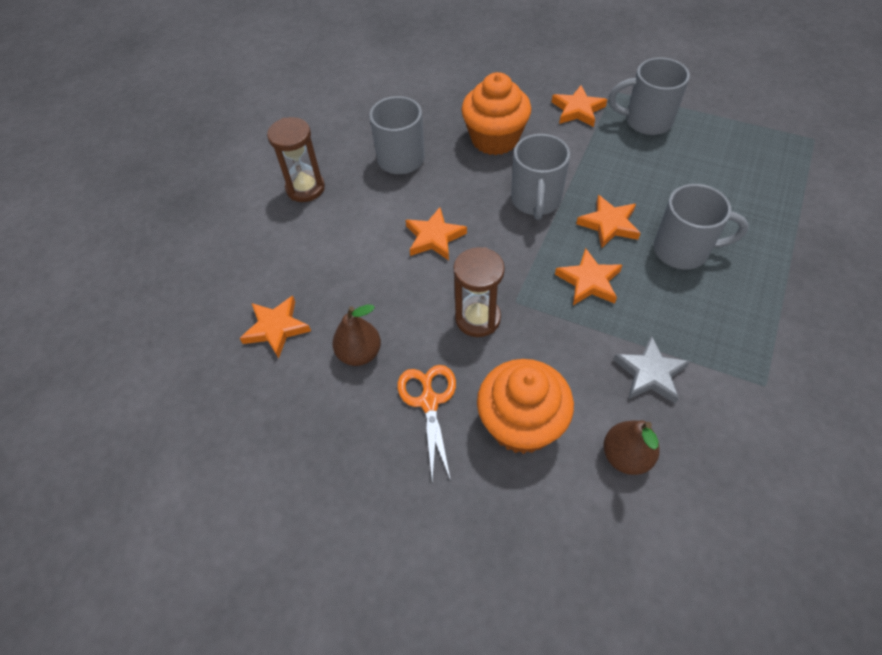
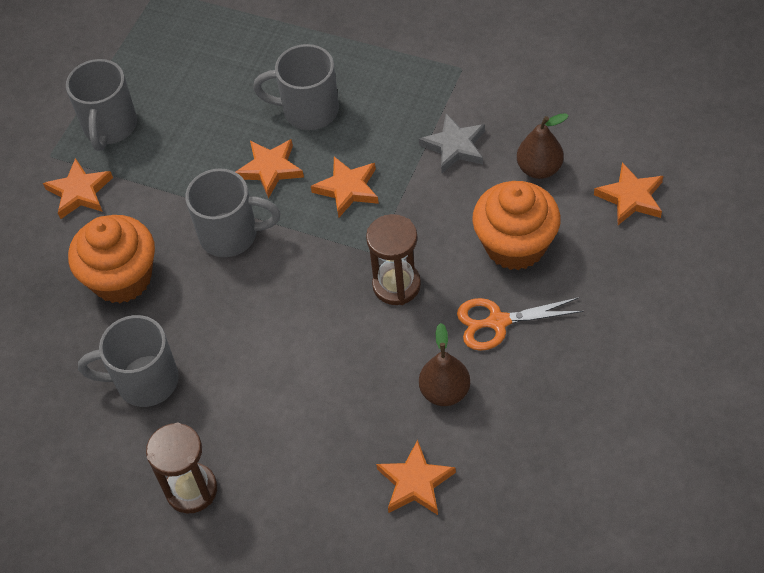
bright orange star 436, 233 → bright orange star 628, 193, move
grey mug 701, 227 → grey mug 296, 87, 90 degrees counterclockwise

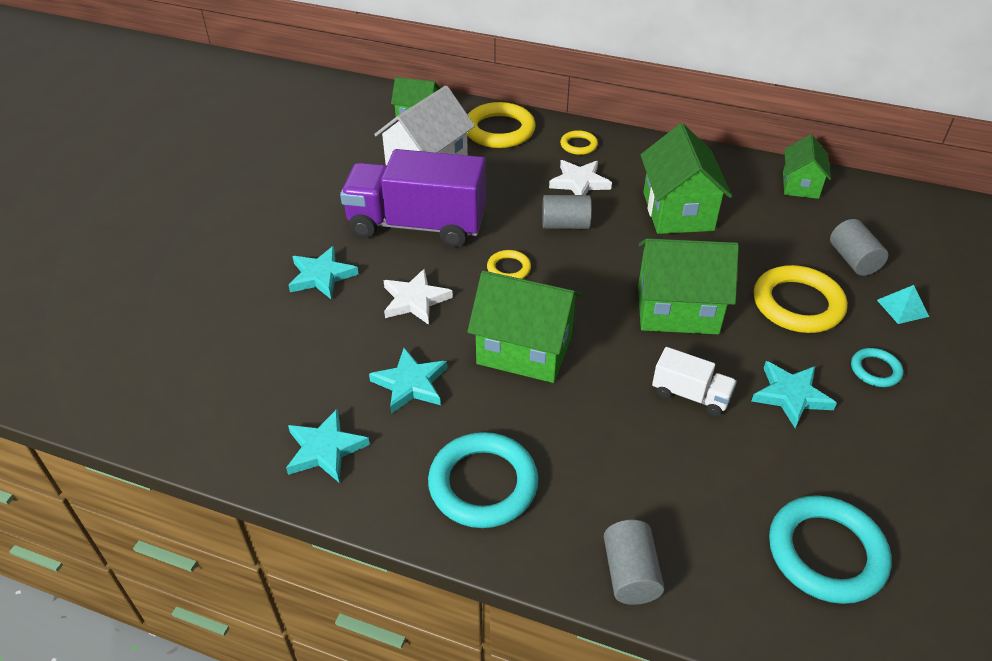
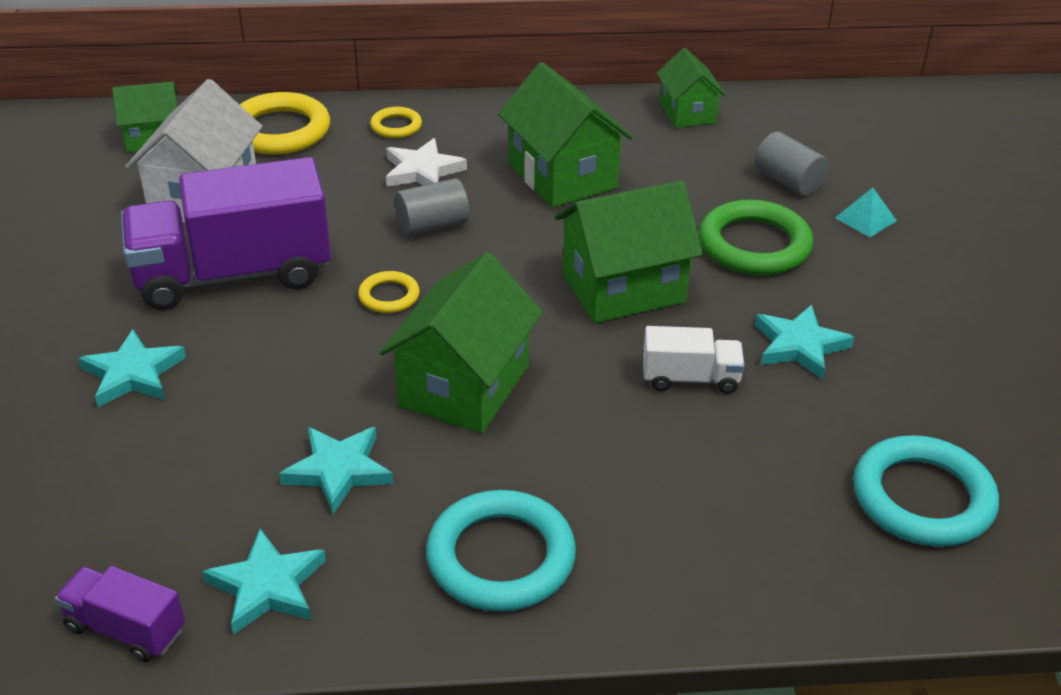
pure white star 418, 297 → -
grey solid cylinder 634, 562 → -
aqua hoop 877, 367 → -
- → purple lorry 120, 614
bright yellow hoop 800, 299 → green hoop 756, 237
green house 524, 327 → green house 461, 342, 60 degrees counterclockwise

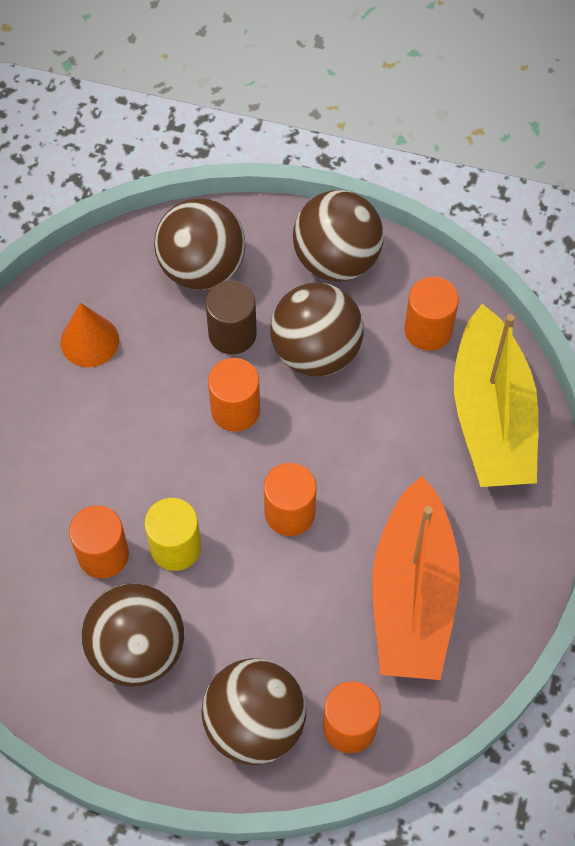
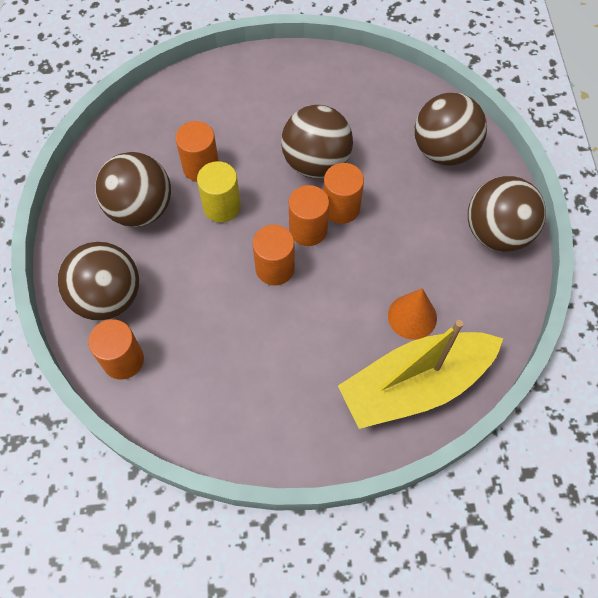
russet solid cylinder 231, 317 → -
bright orange toy boat 416, 578 → -
bright orange cone shape 90, 335 → bright orange cone shape 412, 314, move
russet ball 317, 329 → russet ball 317, 141, move
bright orange solid cylinder 432, 314 → bright orange solid cylinder 309, 215, move

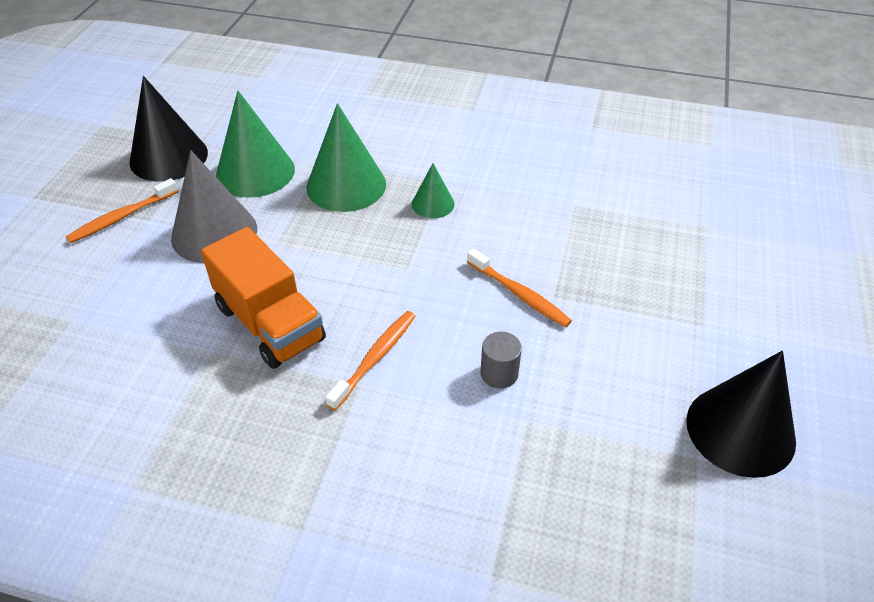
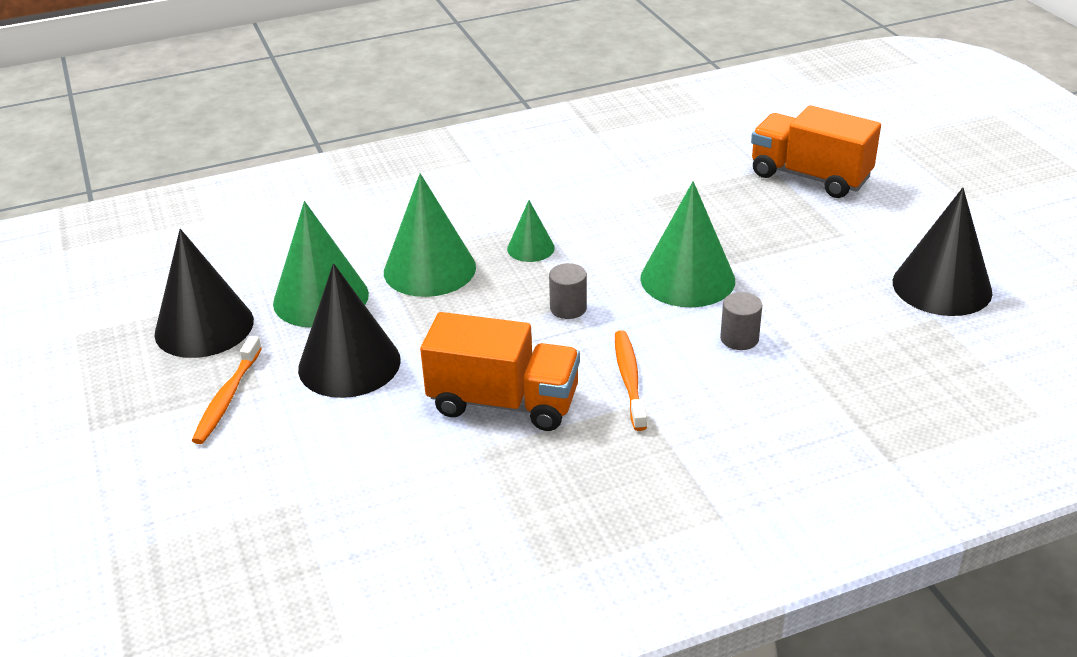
- → grey solid cylinder 568, 291
- → bright orange lorry 816, 151
bright orange dental brush 519, 287 → green cone shape 687, 244
grey cone shape 214, 206 → ebony cone shape 349, 330

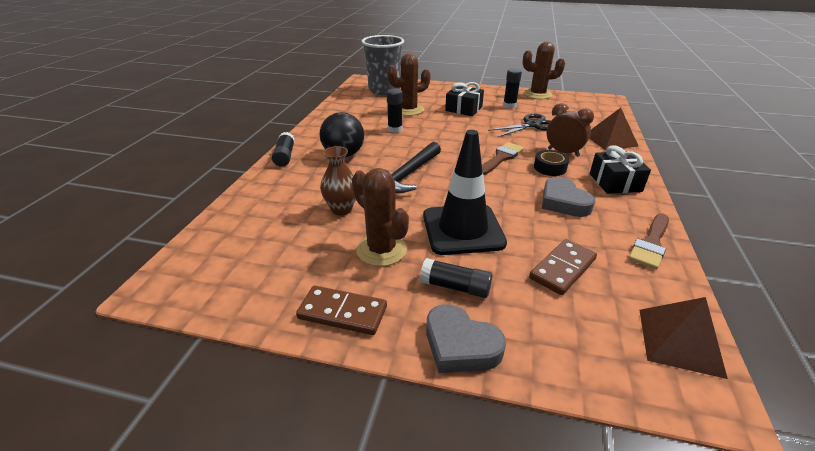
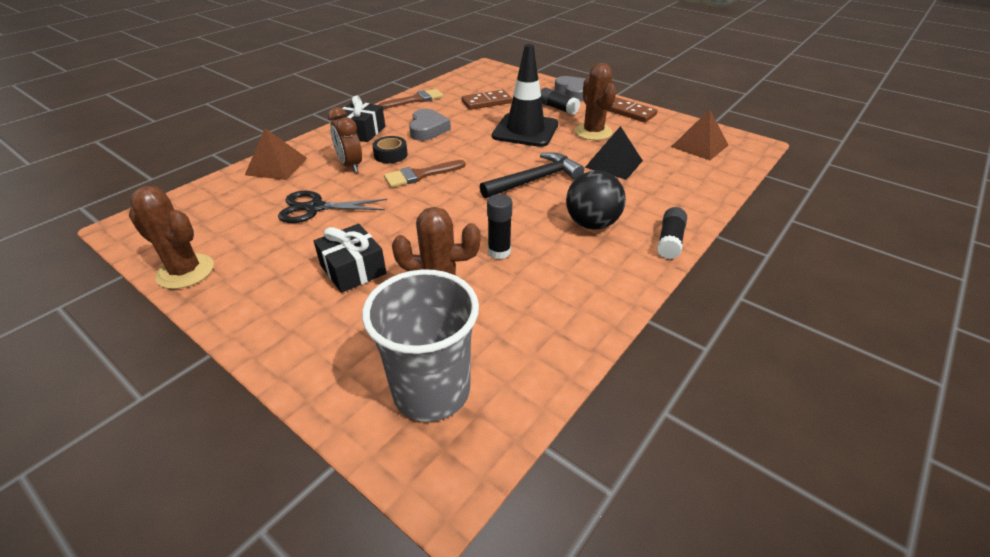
ebony glue 512, 88 → -
russet pyramid shape 684, 338 → russet pyramid shape 700, 135, move
russet flower vase 338, 180 → ebony pyramid shape 614, 153

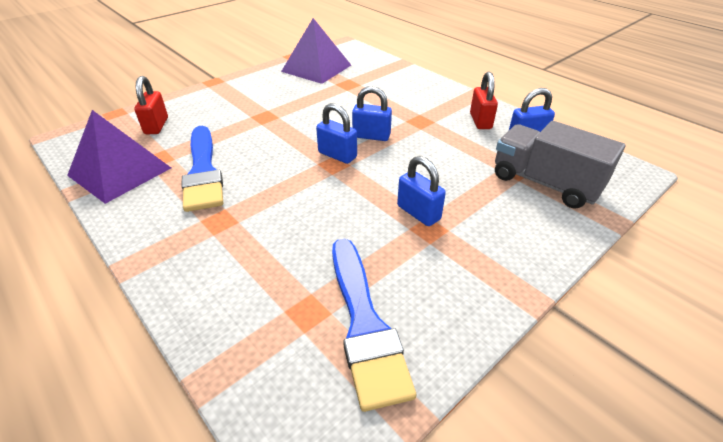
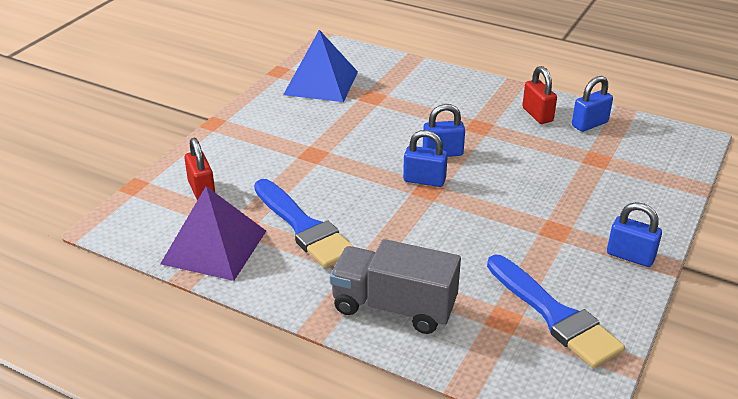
royal blue padlock 421, 191 → royal blue padlock 634, 234, move
grey lorry 560, 164 → grey lorry 395, 286, move
purple pyramid shape 316, 51 → royal blue pyramid shape 320, 66

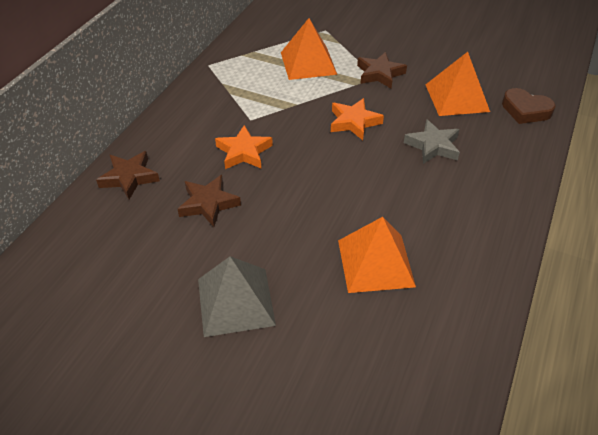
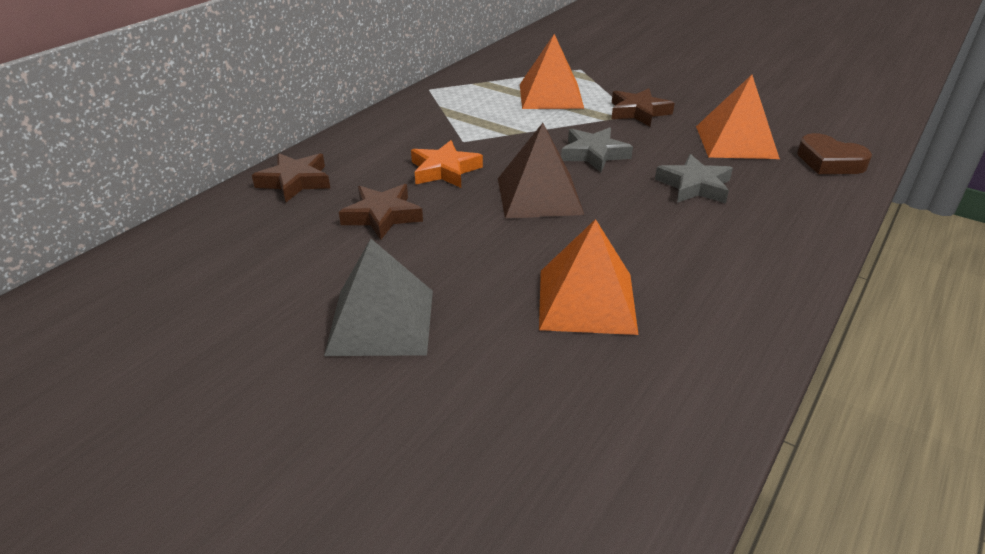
- → russet pyramid shape 541, 171
bright orange star 357, 119 → grey star 597, 150

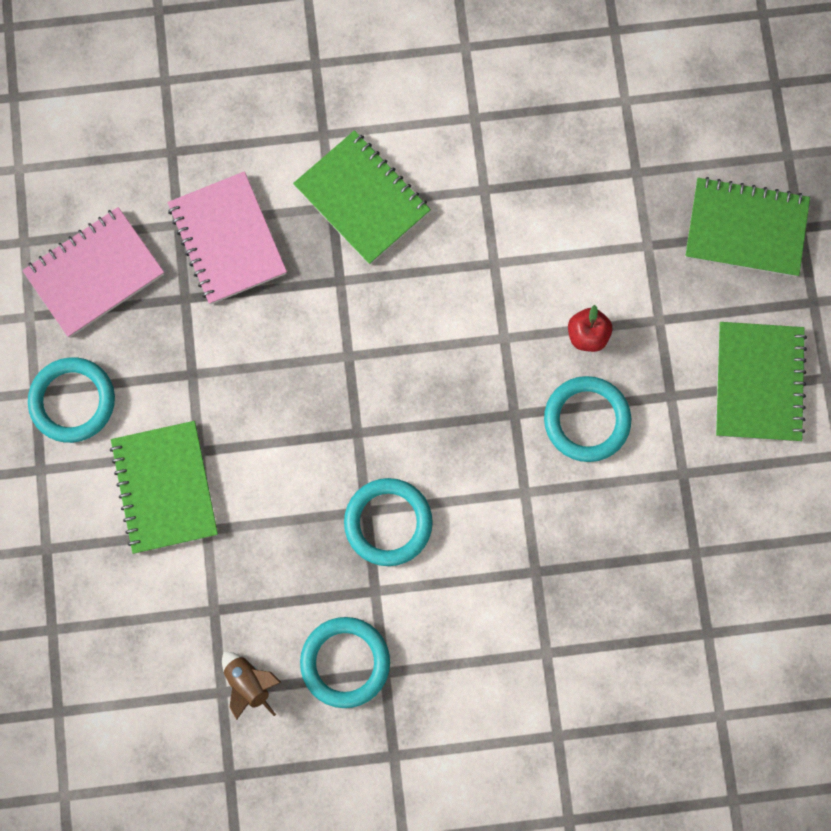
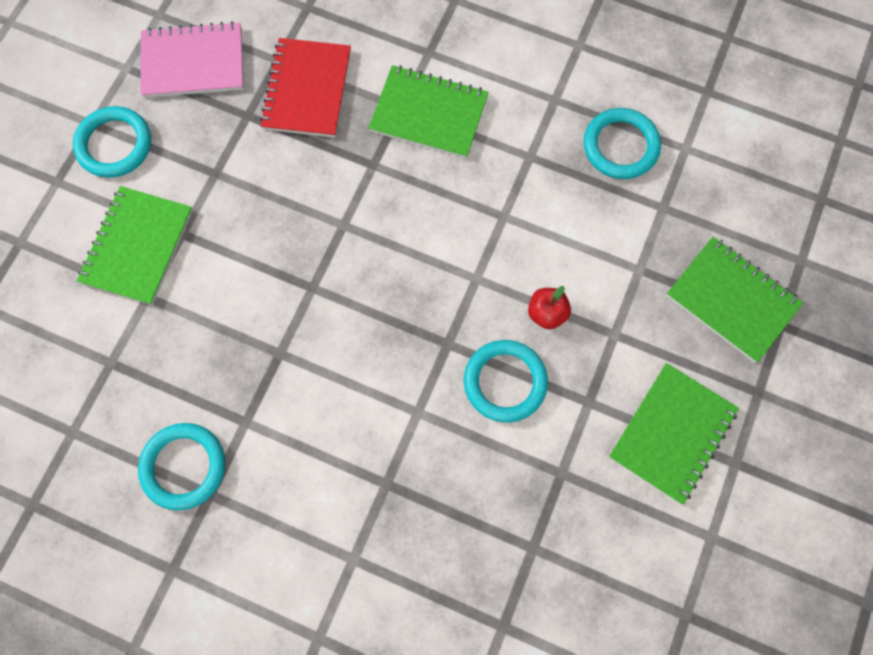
russet toy rocket 251, 686 → -
aqua hoop 388, 522 → aqua hoop 622, 143, move
rose-pink notebook 227, 237 → scarlet notebook 305, 88
green notebook 362, 197 → green notebook 429, 111, 60 degrees counterclockwise

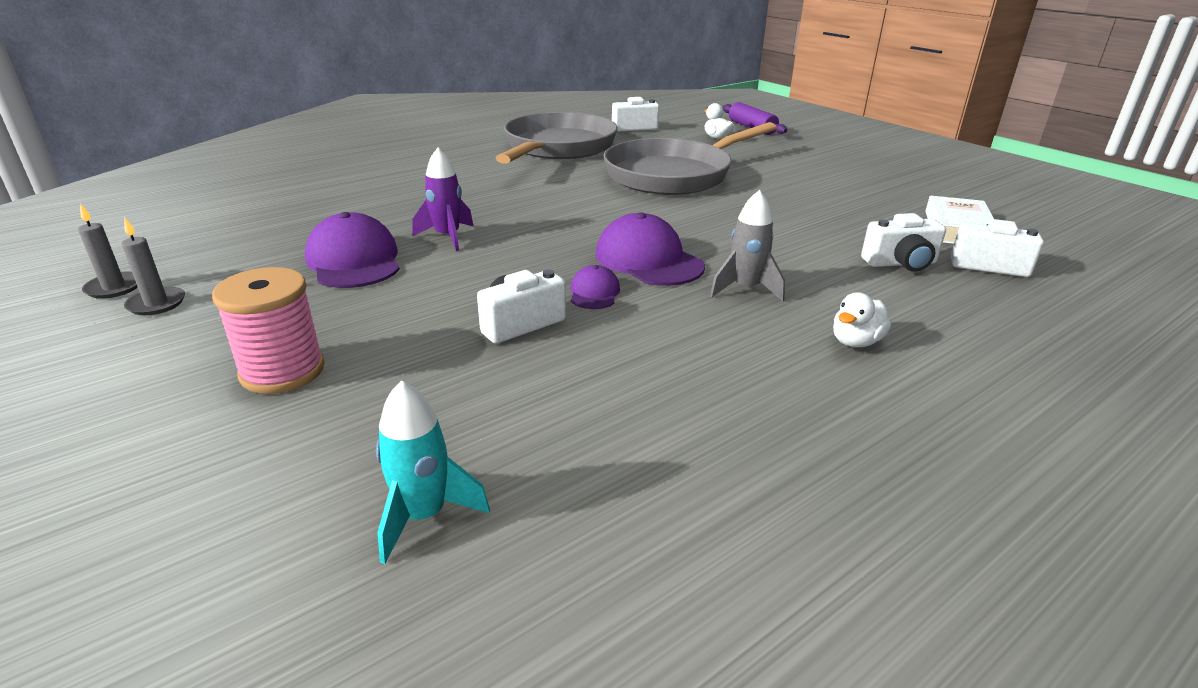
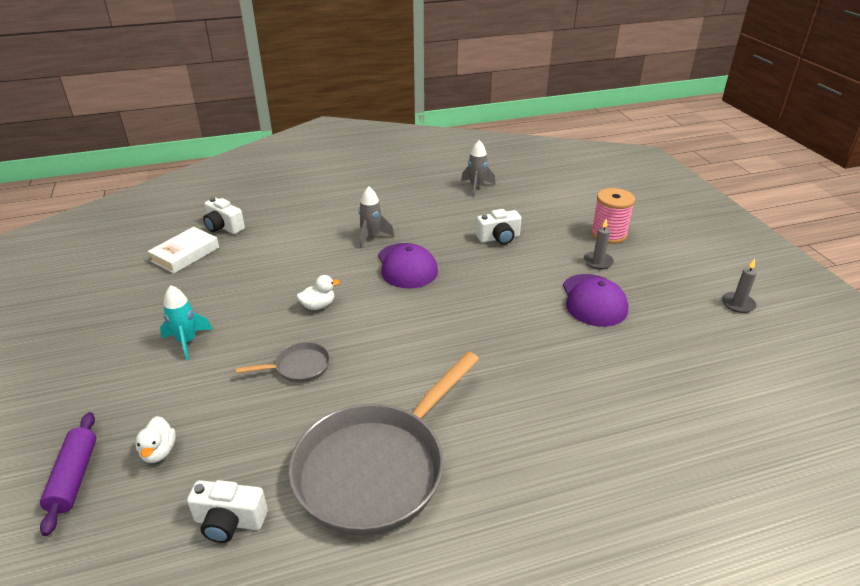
purple toy rocket 443, 199 → -
purple baseball cap 595, 287 → -
pure white camera 903, 242 → -
- → grey toy rocket 478, 168
grey candle 153, 266 → grey candle 599, 244, move
aqua toy rocket 433, 472 → aqua toy rocket 186, 322, move
pure white toy duck 862, 320 → pure white toy duck 318, 292, move
grey pan 690, 158 → grey pan 283, 362, x0.43

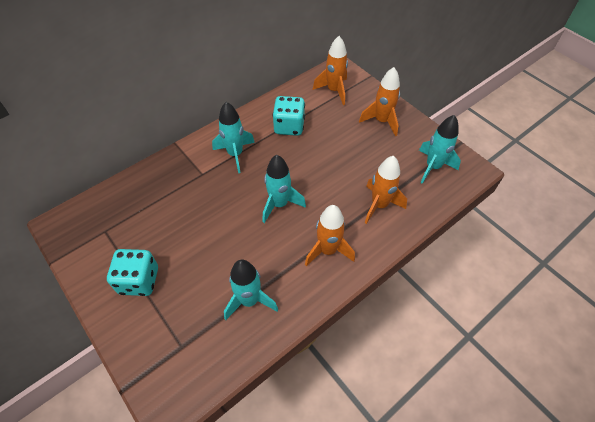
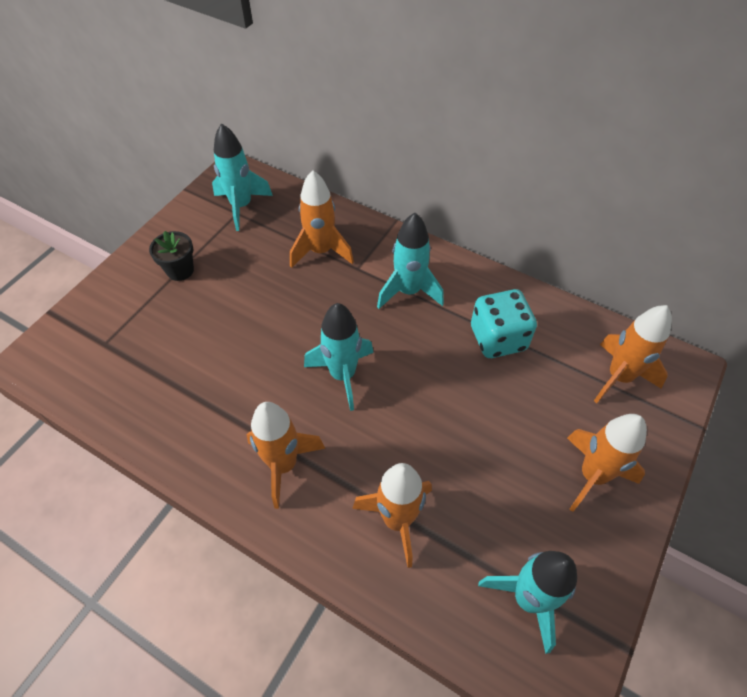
- → bright orange toy rocket 322, 219
aqua toy rocket 251, 290 → aqua toy rocket 242, 177, move
aqua game die 132, 272 → ebony plant pot 171, 256

